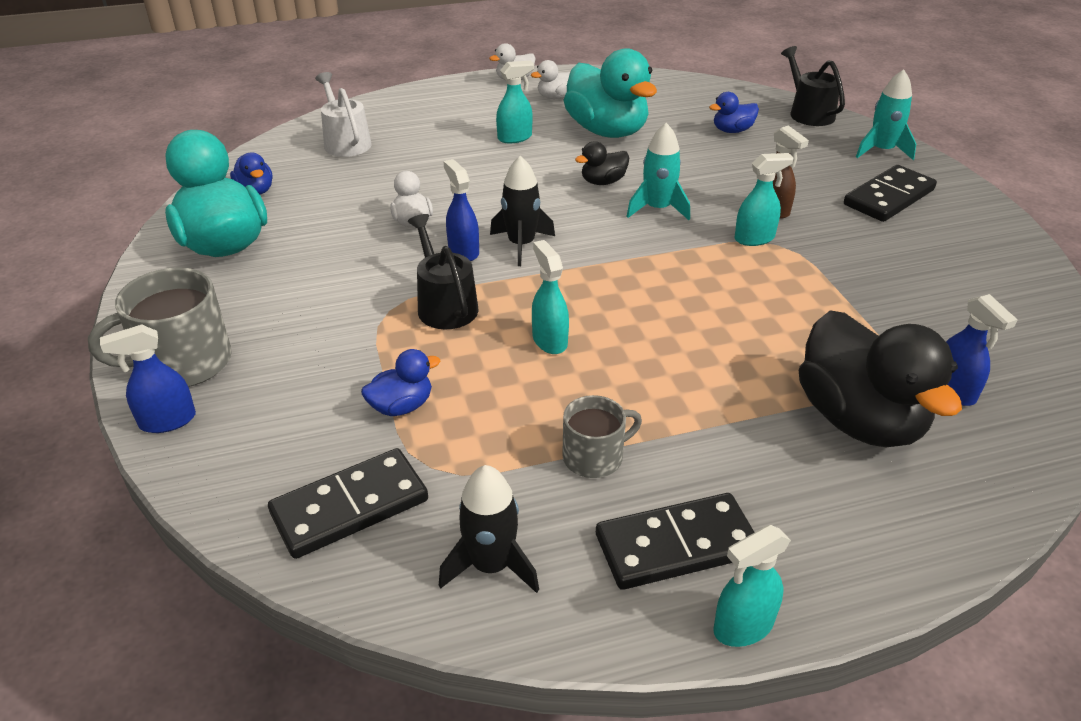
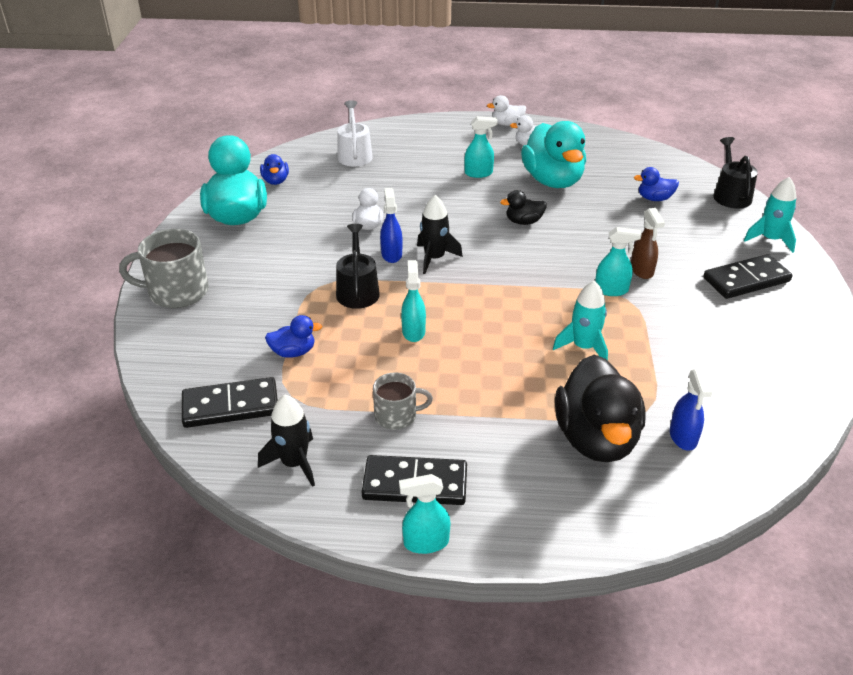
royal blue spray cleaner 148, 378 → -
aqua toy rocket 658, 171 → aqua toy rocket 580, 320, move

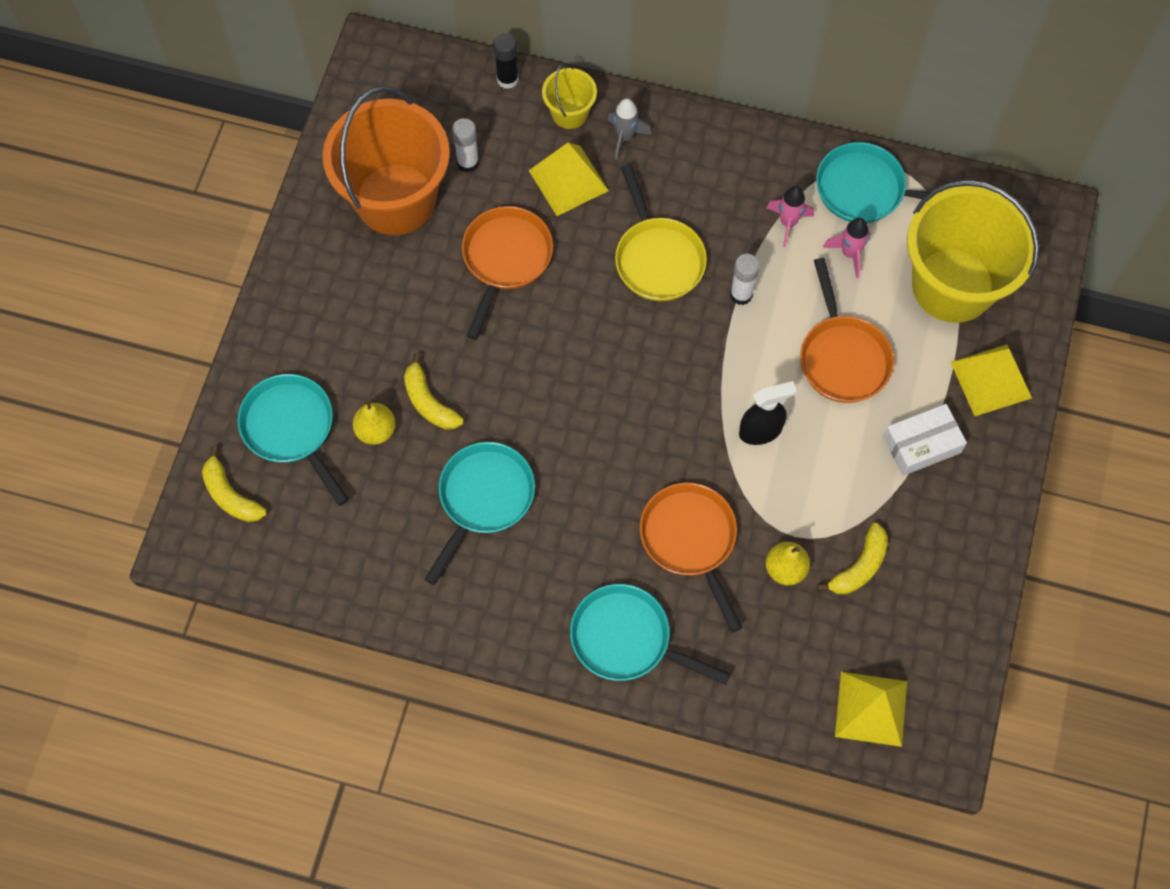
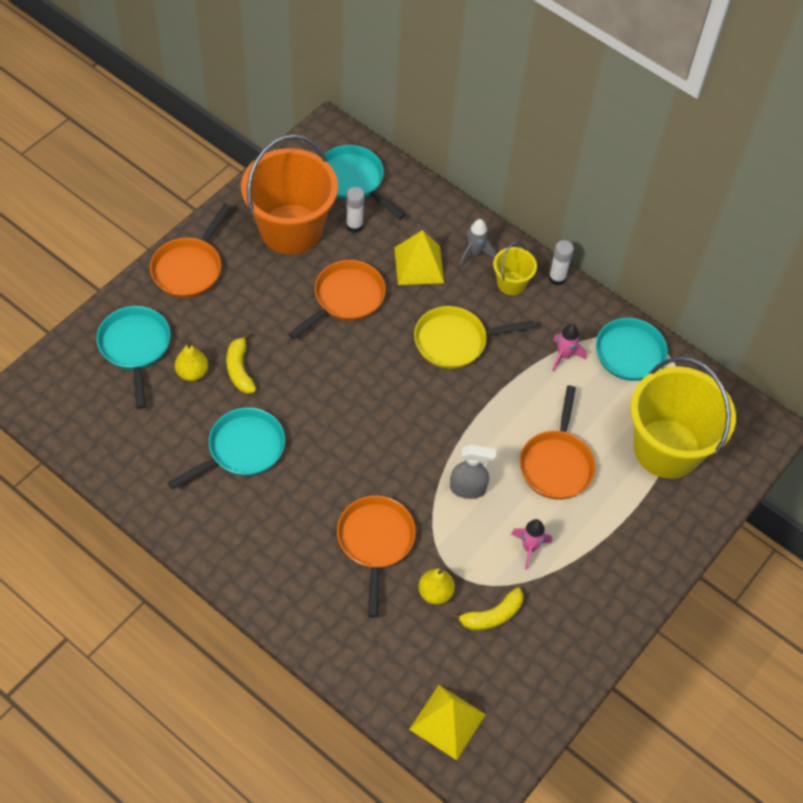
bright yellow banana fruit 234, 484 → -
ebony glue 506, 61 → -
pure white package 925, 440 → -
bright yellow pyramid shape 991, 380 → -
- → bright orange pan 190, 250
bright yellow bucket 569, 96 → bright yellow bucket 515, 268, move
aqua pan 650, 634 → aqua pan 364, 182, move
pure white glue 745, 279 → pure white glue 561, 263, move
rose-pink toy rocket 847, 248 → rose-pink toy rocket 531, 544, move
ebony spray cleaner 768, 413 → grey spray cleaner 473, 472
bright yellow pan 661, 232 → bright yellow pan 474, 337, 75 degrees clockwise

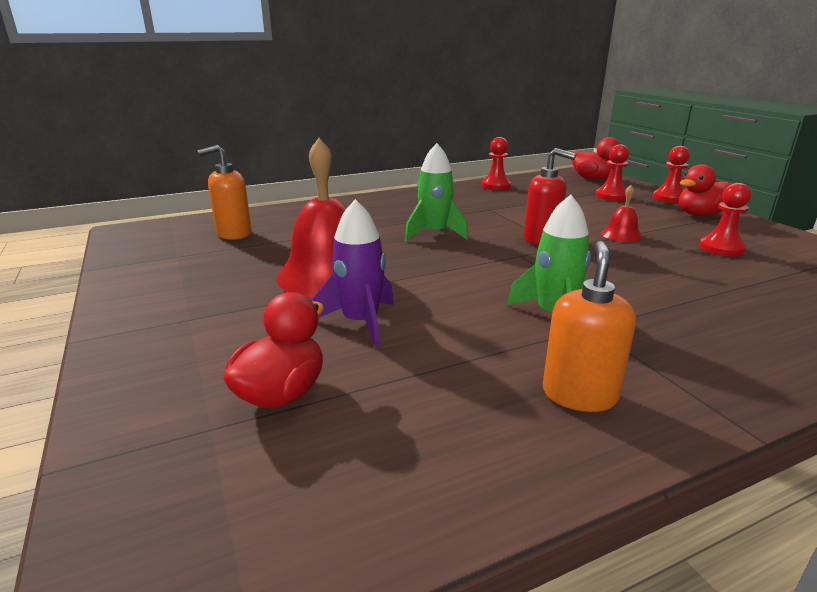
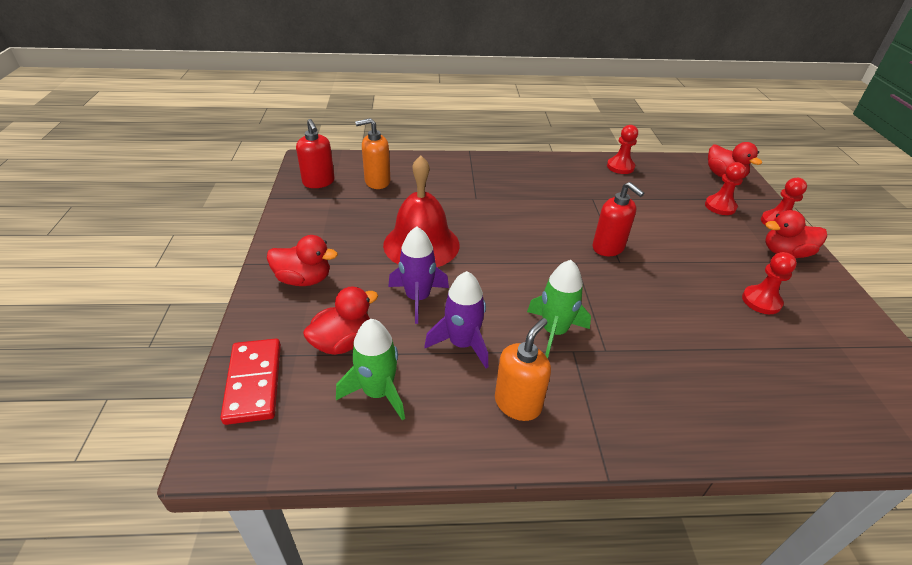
scarlet school bell 622, 213 → -
- → scarlet domino tile 250, 382
- → scarlet toy duck 302, 260
- → scarlet soap dispenser 315, 153
- → purple toy rocket 456, 319
green toy rocket 436, 192 → green toy rocket 370, 370, move

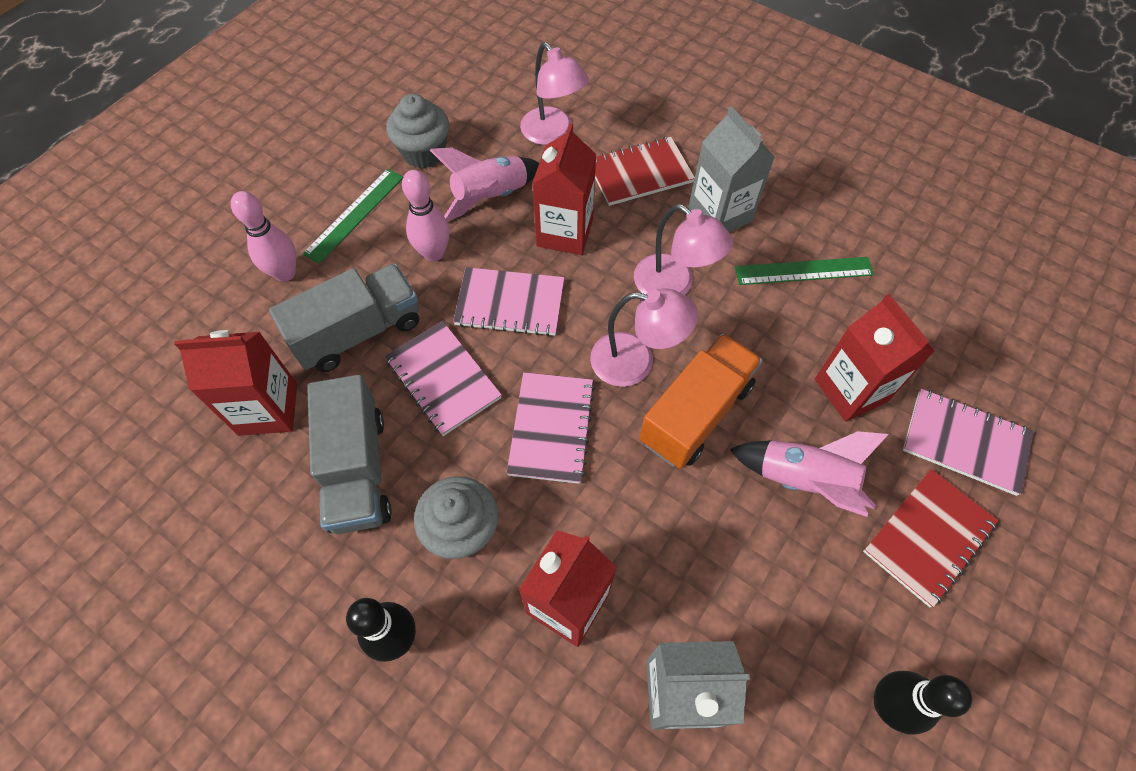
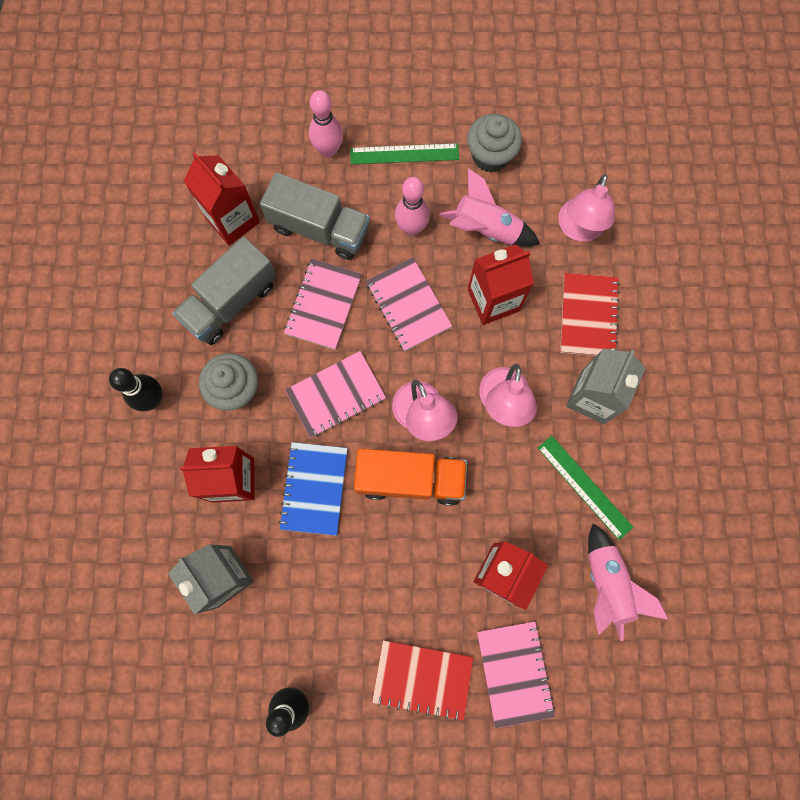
- → royal blue notebook 313, 489
rose-pink toy rocket 809, 474 → rose-pink toy rocket 628, 582, move
scarlet notebook 645, 171 → scarlet notebook 590, 314, 60 degrees clockwise

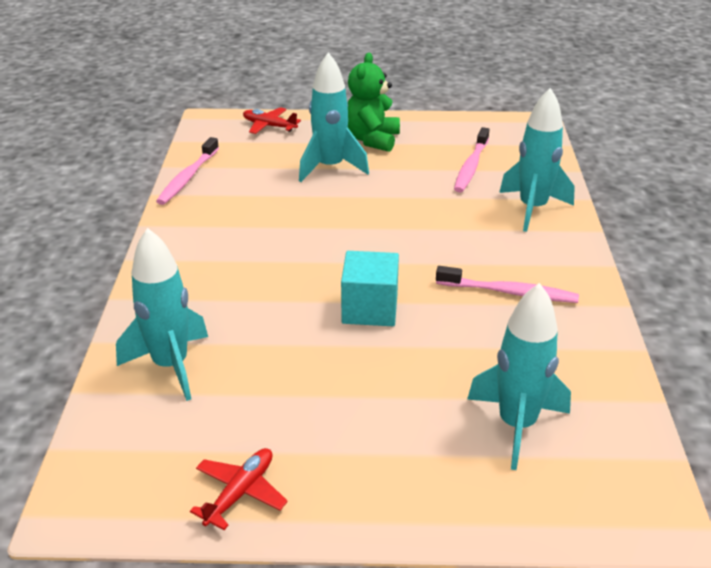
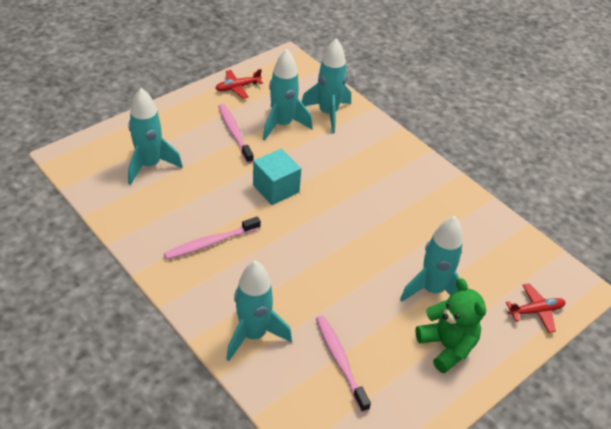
- → aqua toy rocket 288, 95
rose-pink dental brush 187, 171 → rose-pink dental brush 236, 133, move
scarlet aeroplane 239, 489 → scarlet aeroplane 239, 84, 75 degrees clockwise

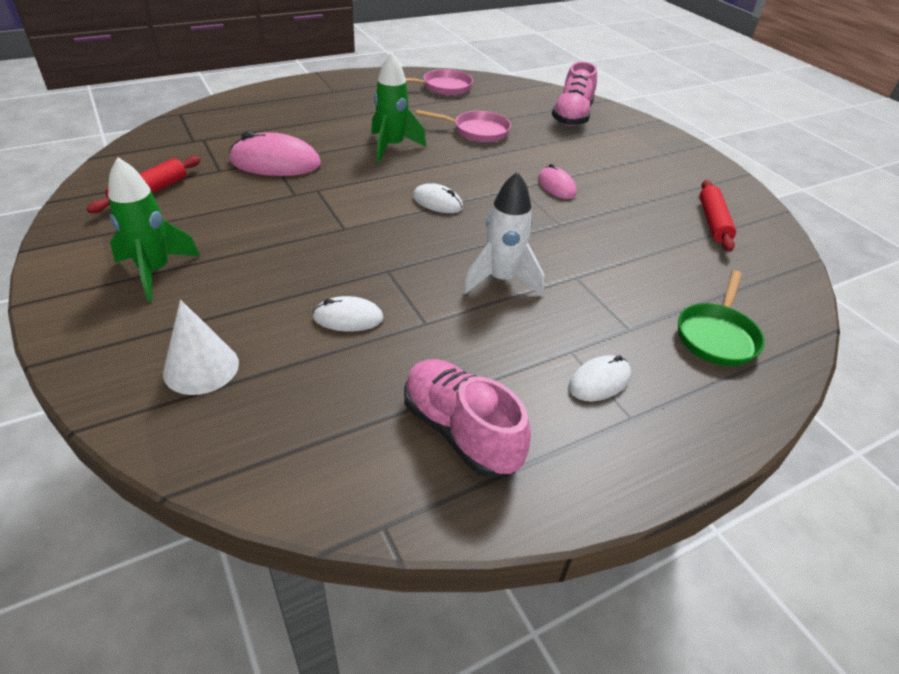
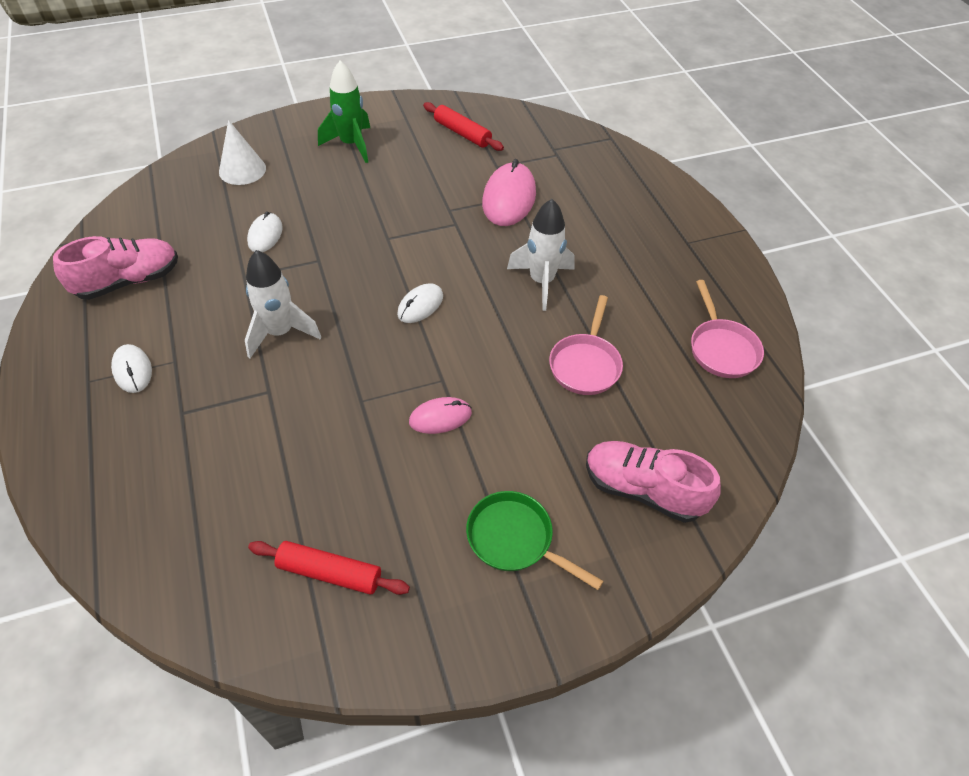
green pan 721, 318 → green pan 535, 540, move
green toy rocket 398, 107 → pure white toy rocket 541, 255

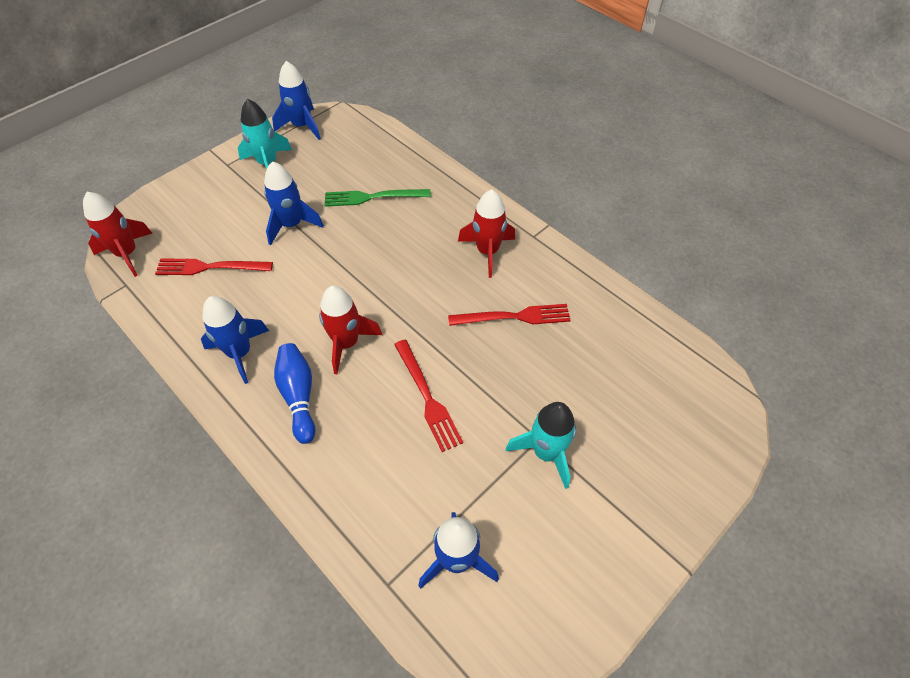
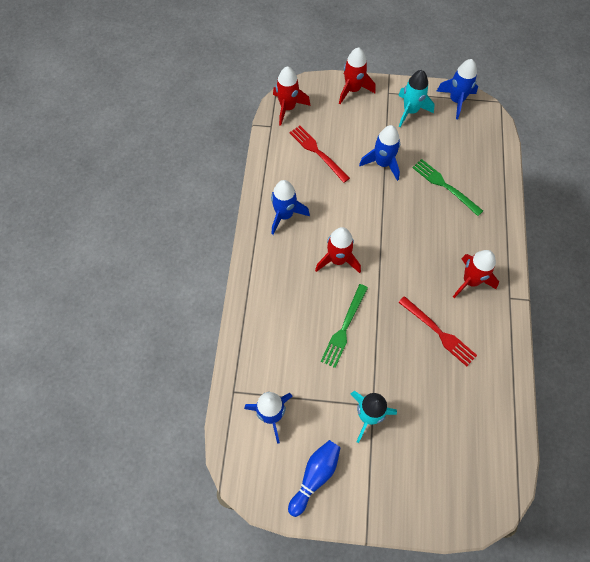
- → scarlet toy rocket 357, 75
royal blue bowling pin 294, 393 → royal blue bowling pin 314, 478, move
scarlet fork 428, 396 → green fork 344, 326

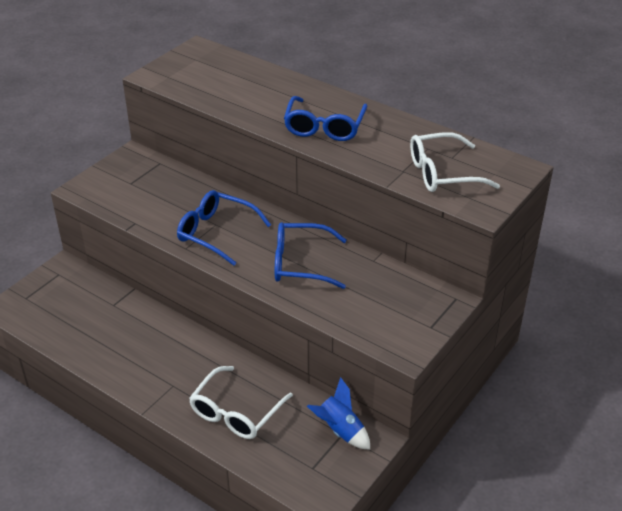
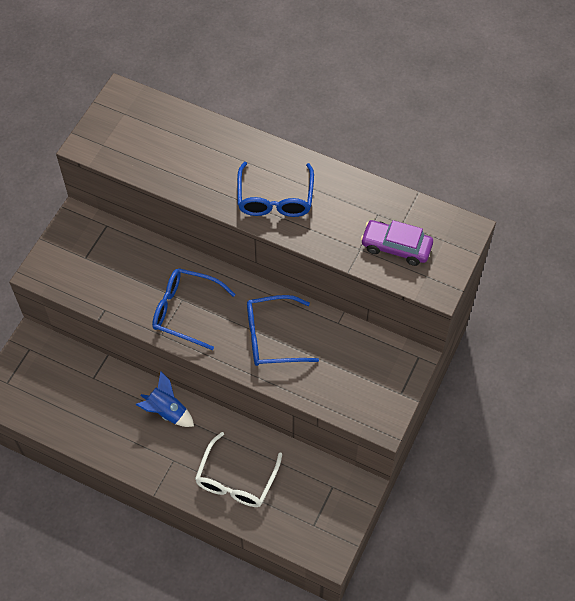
royal blue toy rocket 338, 413 → royal blue toy rocket 165, 399, move
pure white spectacles 455, 162 → purple toy car 397, 243

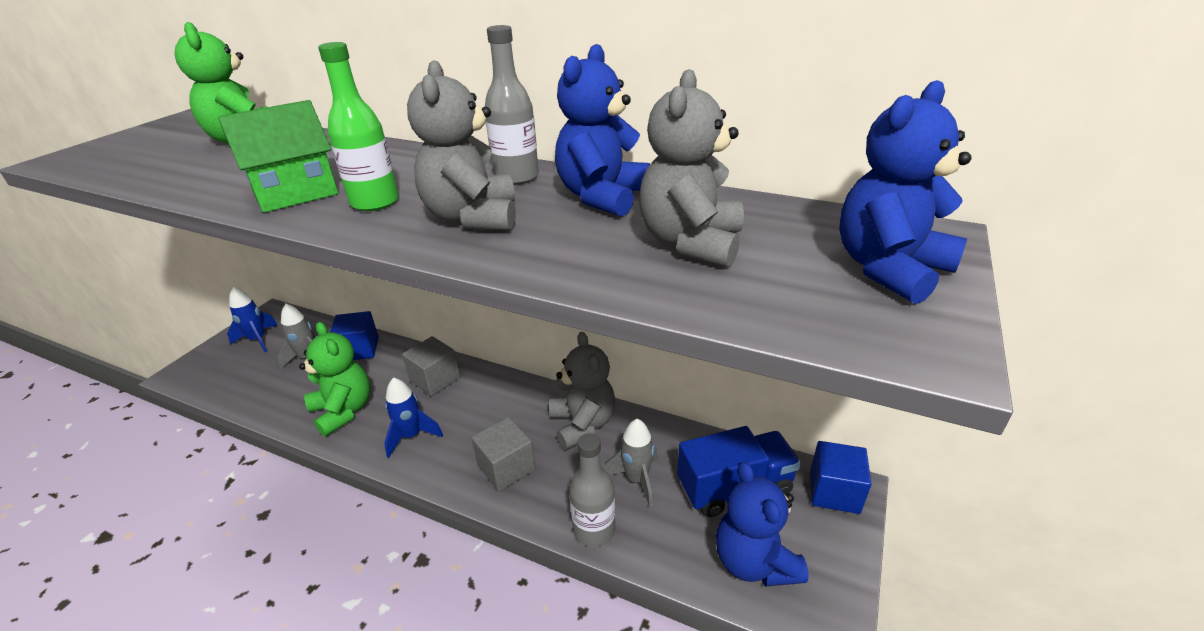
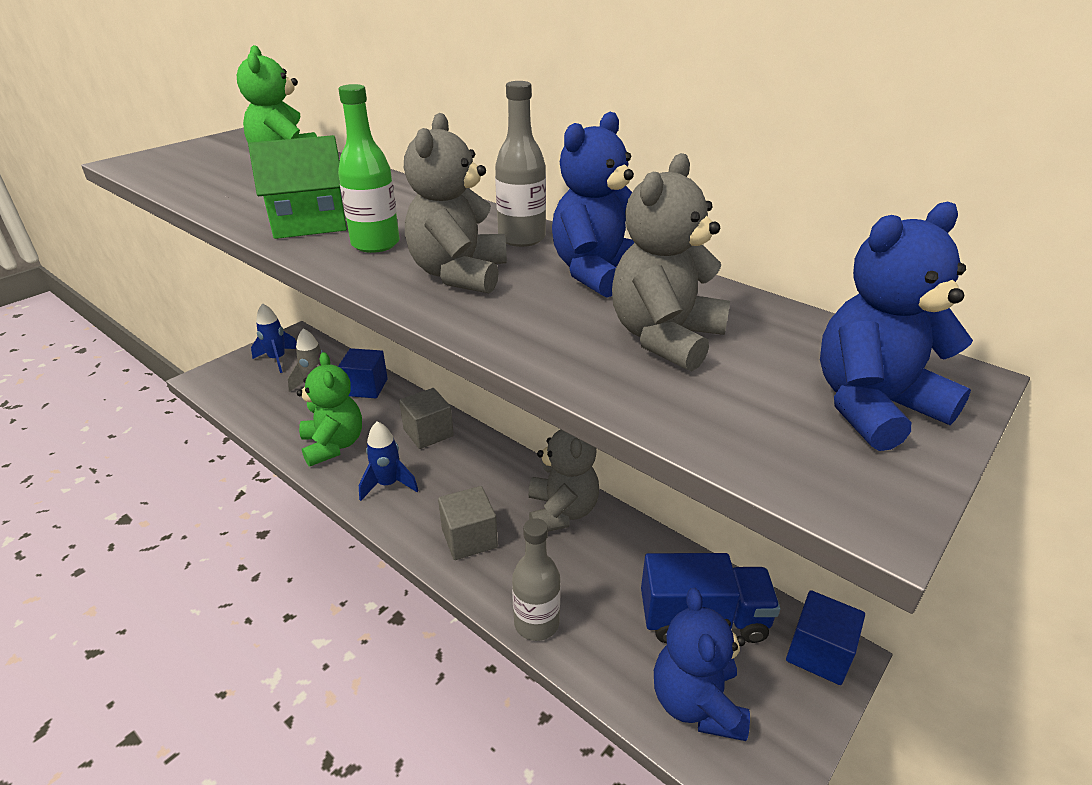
grey toy rocket 631, 463 → -

